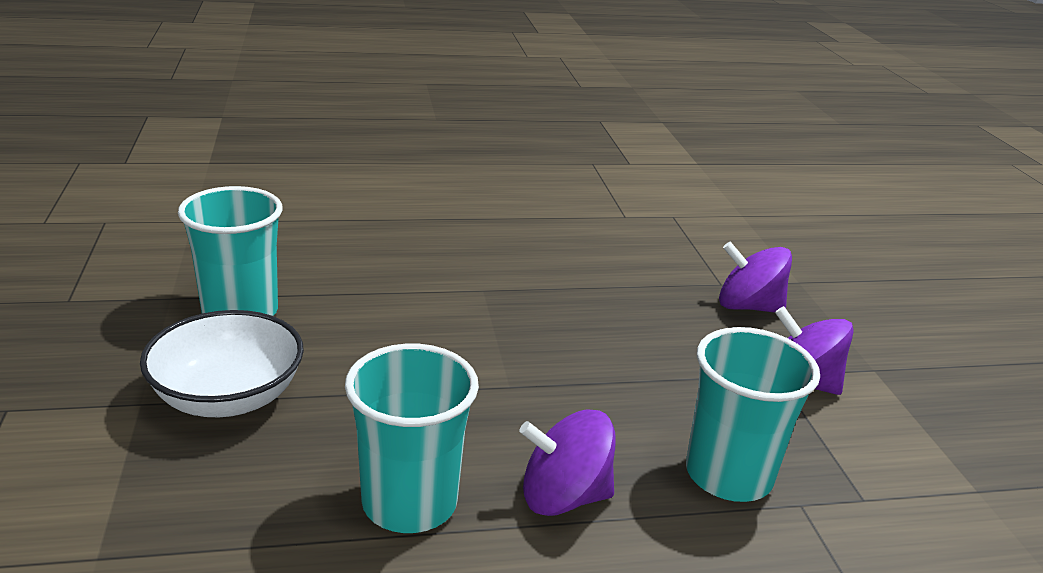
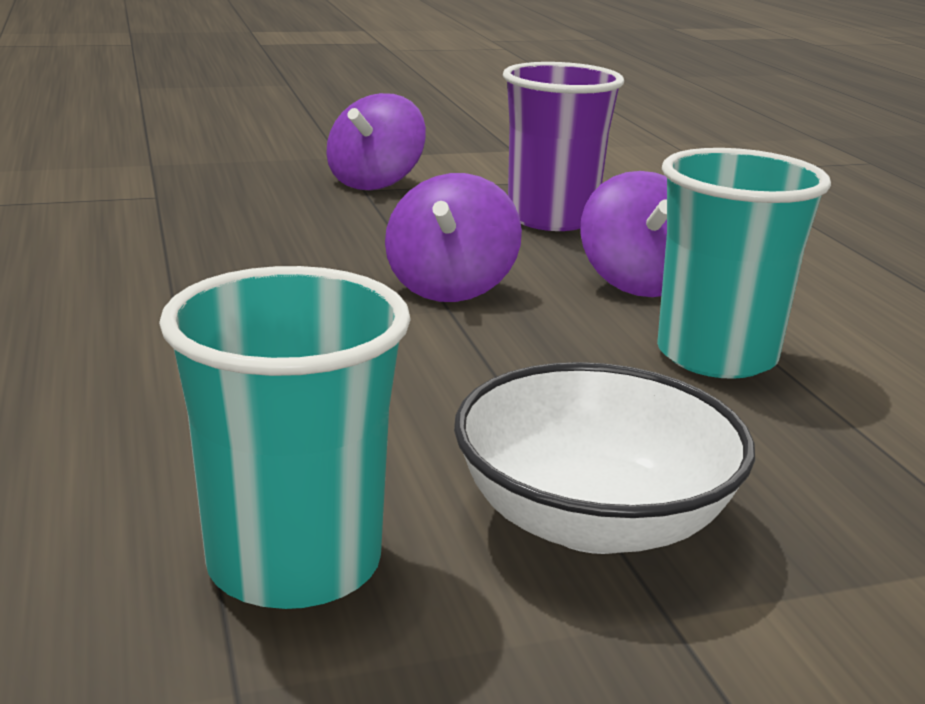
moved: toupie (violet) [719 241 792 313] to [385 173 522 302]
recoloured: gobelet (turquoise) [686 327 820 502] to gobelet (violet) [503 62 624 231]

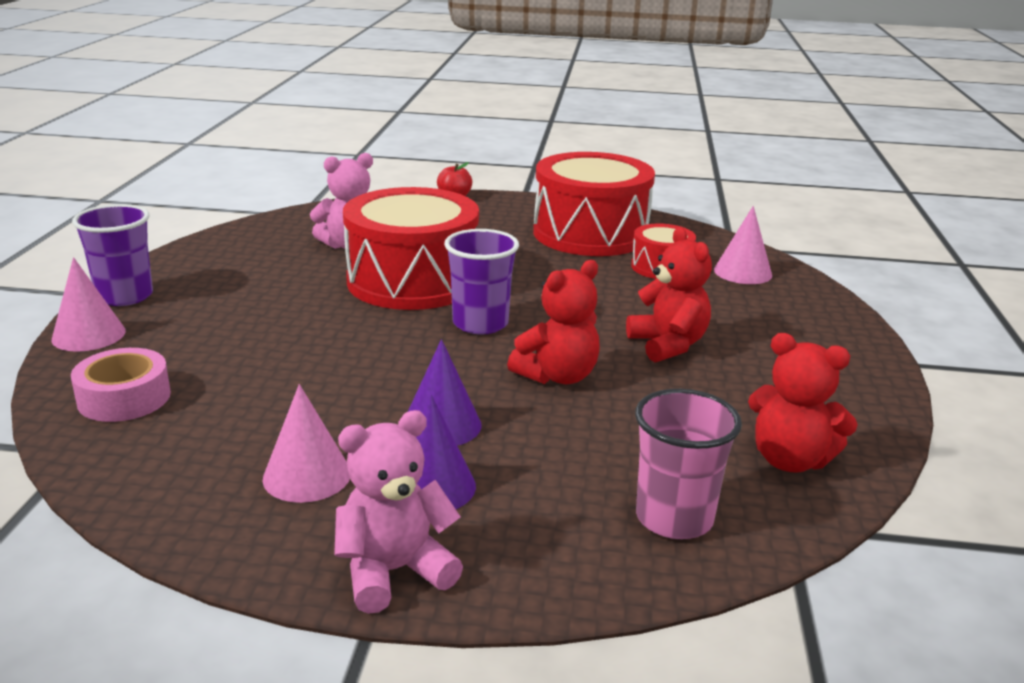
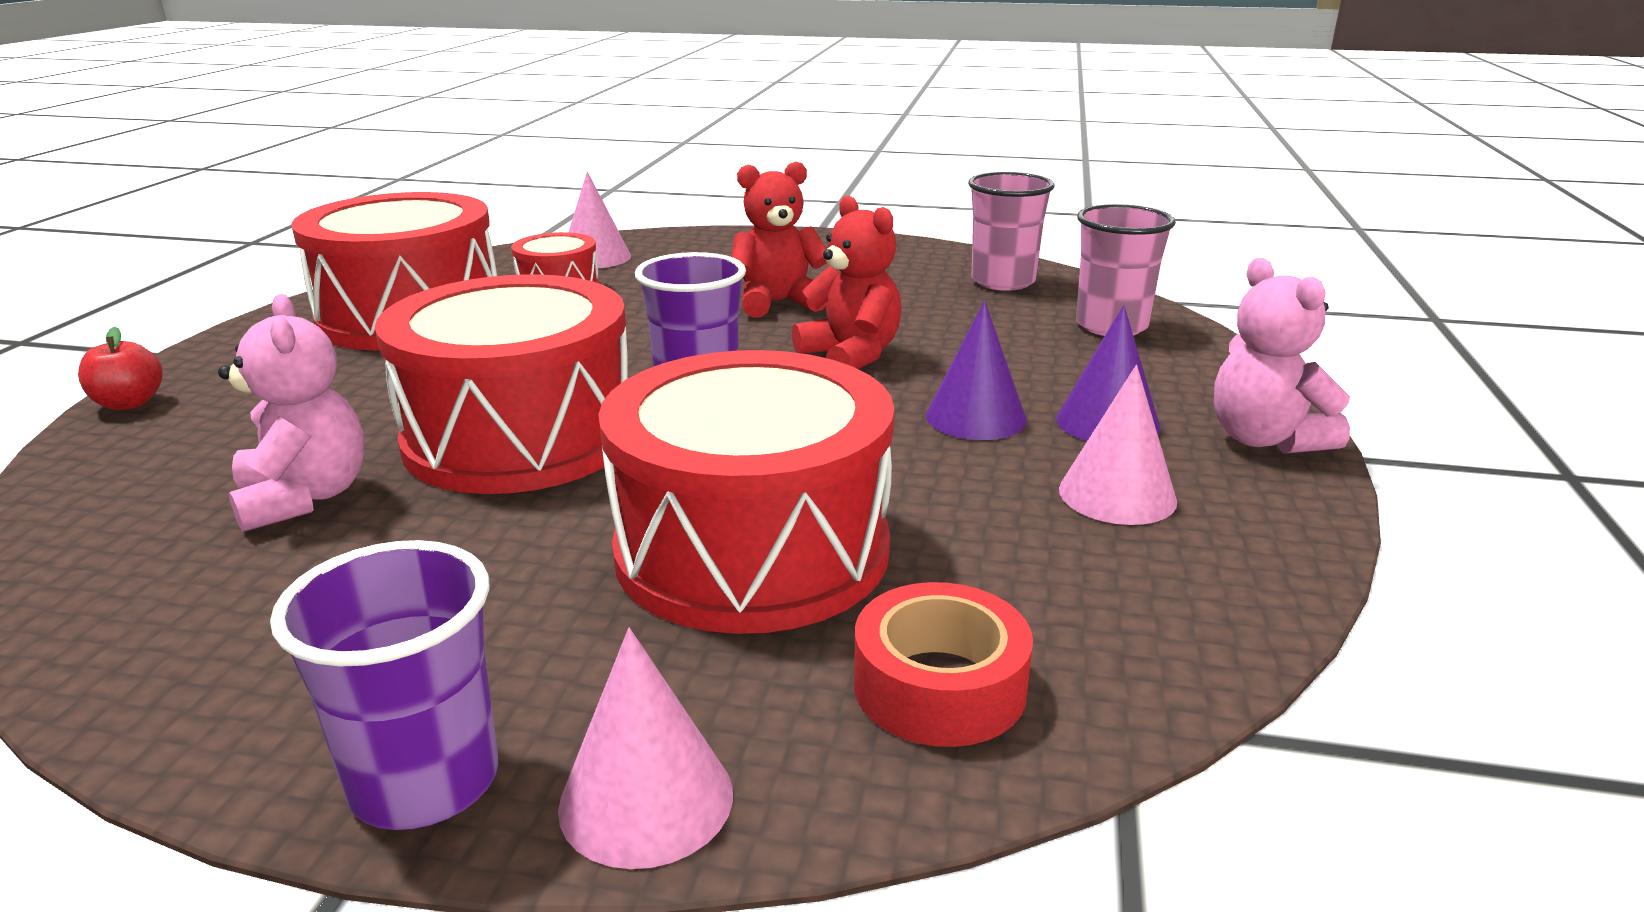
added: tambour (rouge) [598 350 894 634]
replaced: ours en peluche (rouge) [748 333 858 473] to gobelet (rose) [968 172 1055 291]
recoloured: ruban adhésif (rose) [71 348 171 422] to ruban adhésif (rouge) [854 582 1033 747]

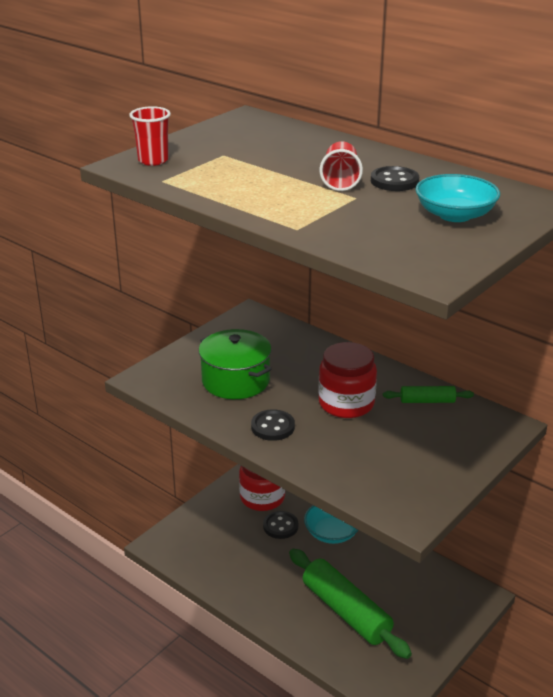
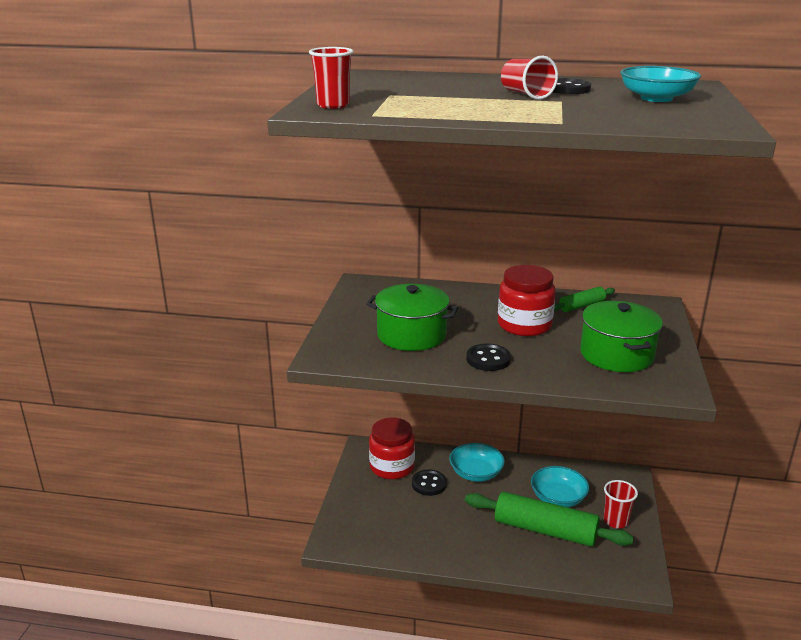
added: bol (turquoise) [531 466 589 507]; marmite (vert) [580 301 663 372]; gobelet (rouge) [604 480 638 529]

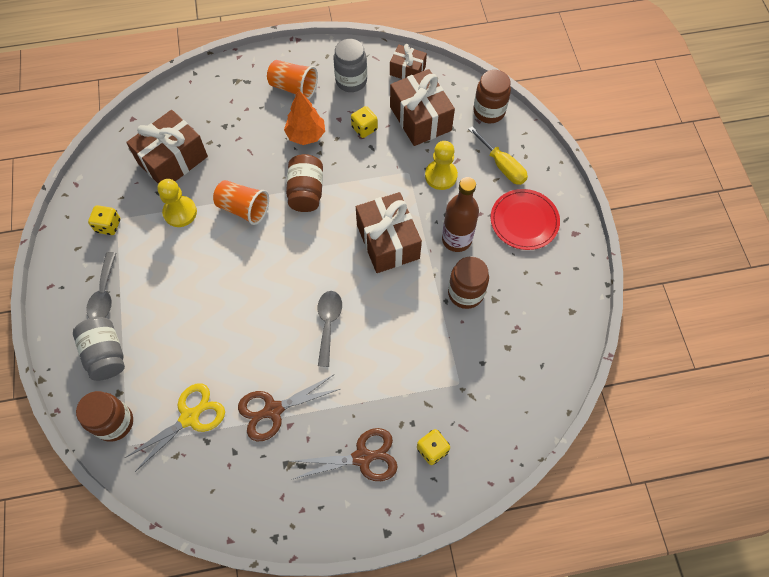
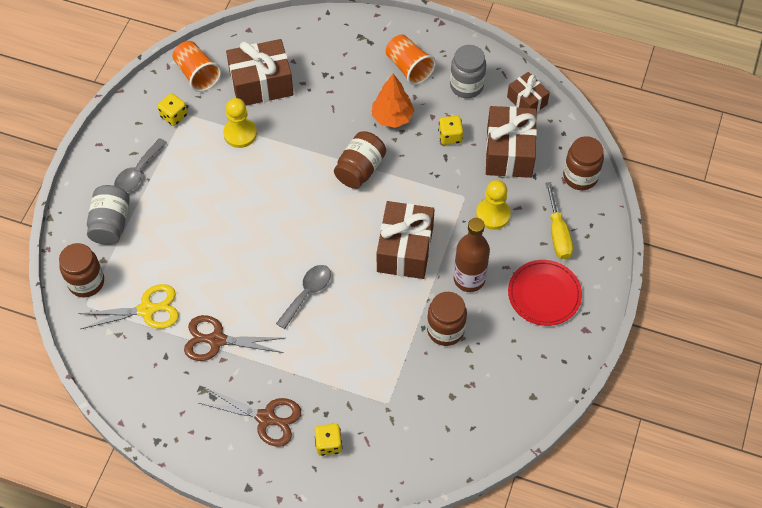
moved: gobelet (orange) [213 180 269 225] to [173 41 221 92]

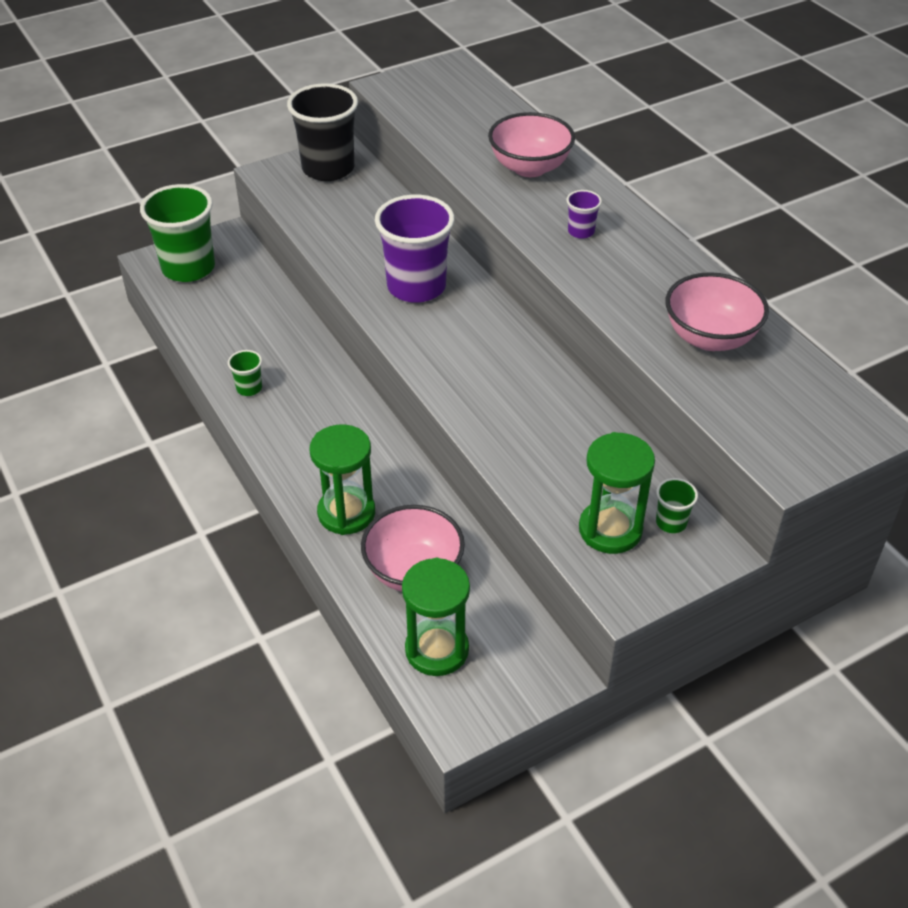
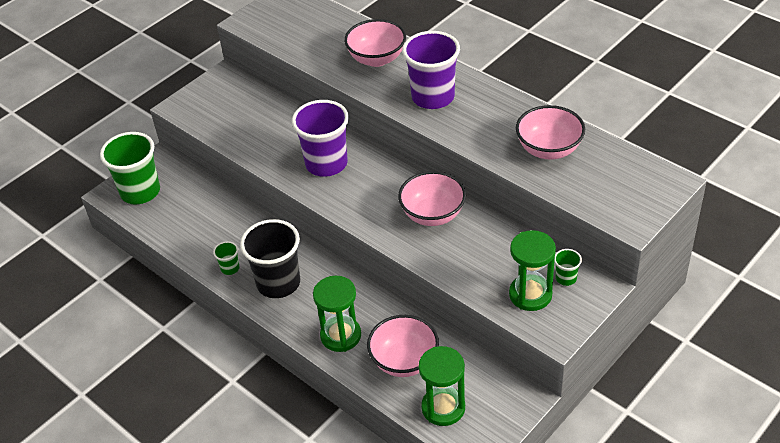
added: bol (rose) [398 171 466 226]
moved: gobelet (noir) [287 83 358 181] to [240 219 300 298]
resized: gobelet (violet) [567 190 602 239] = [402 31 460 109] x2.29

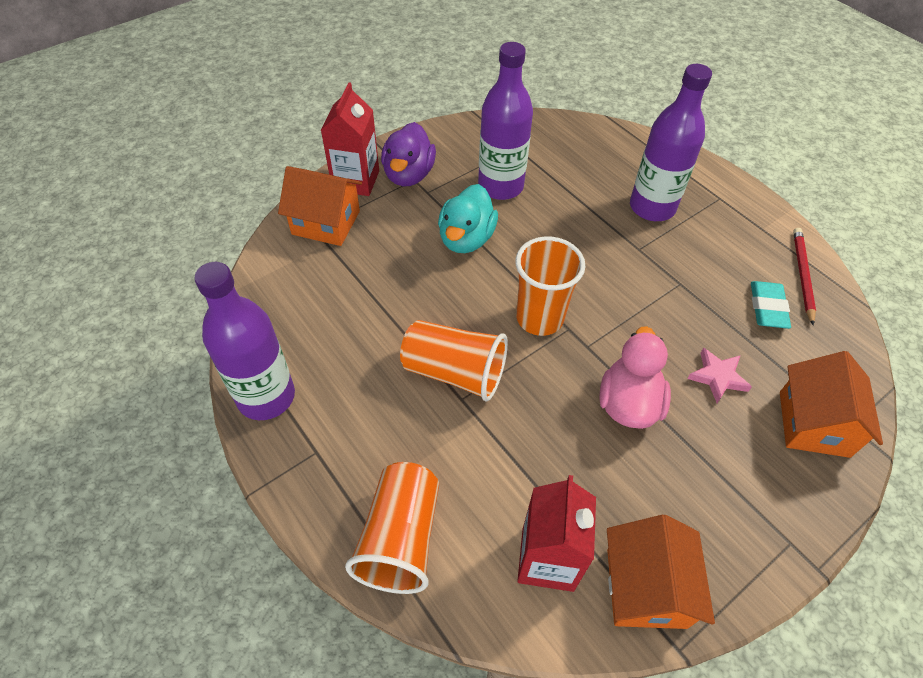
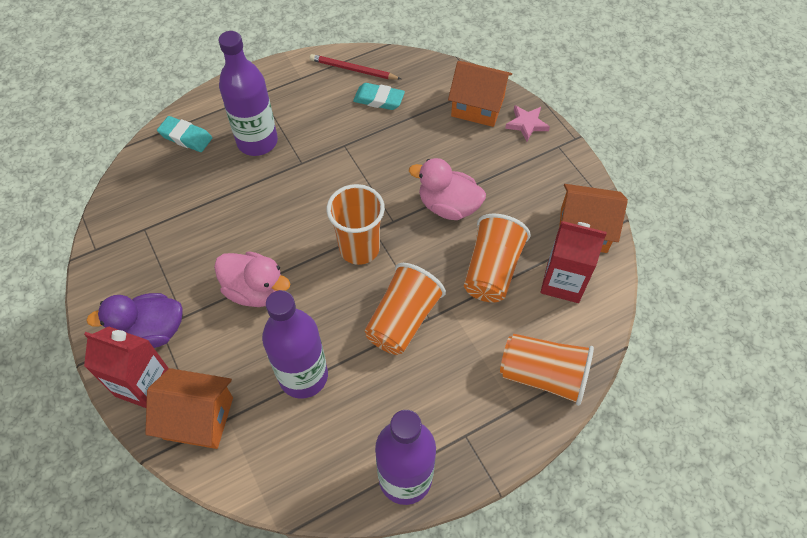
added: gomme (turquoise) [157 116 212 152]; gobelet (orange) [464 214 531 303]
moved: bouteille (violet) [478 42 533 200] to [262 290 328 399]; étoile (rose) [687 348 752 403] to [505 105 550 141]
recoloured: canard (turquoise) [438 184 498 253] to canard (rose) [214 251 290 307]
turned: maison (orange) [278 166 362 246] = [145 368 233 449] 75 degrees clockwise; canard (violet) [381 122 436 186] = [86 293 183 348] 150 degrees clockwise

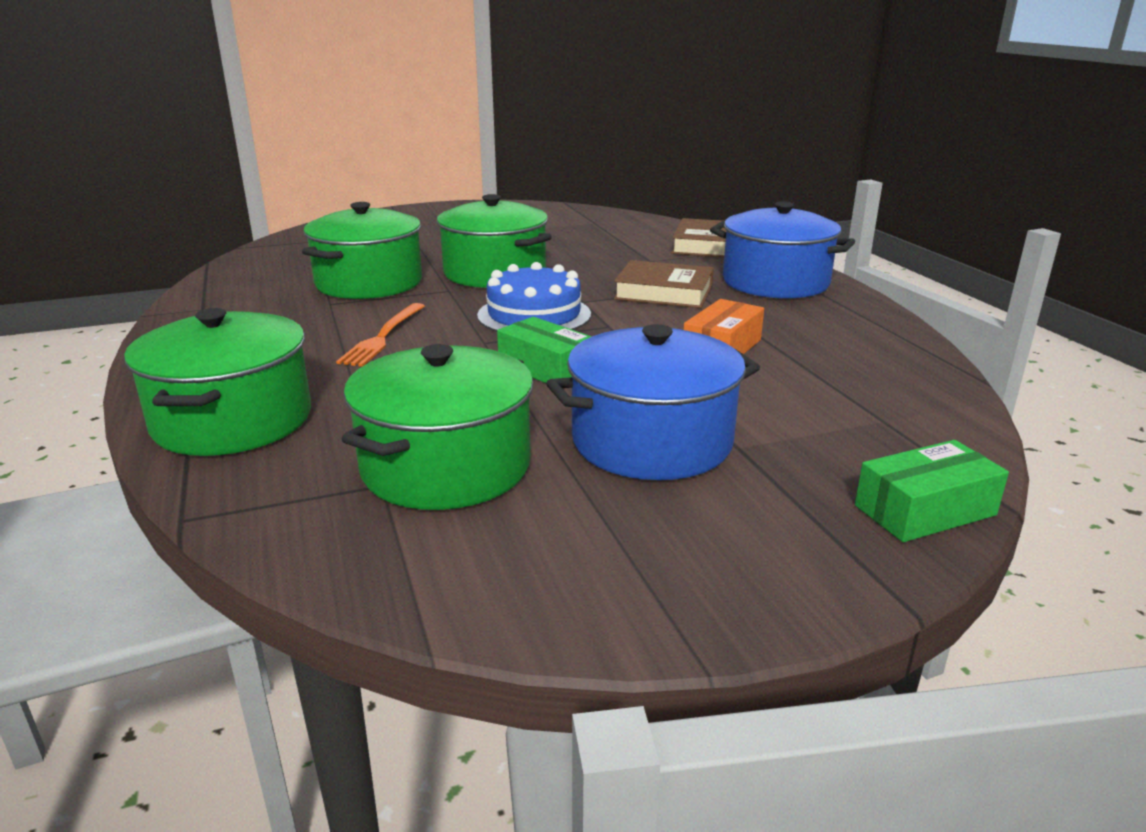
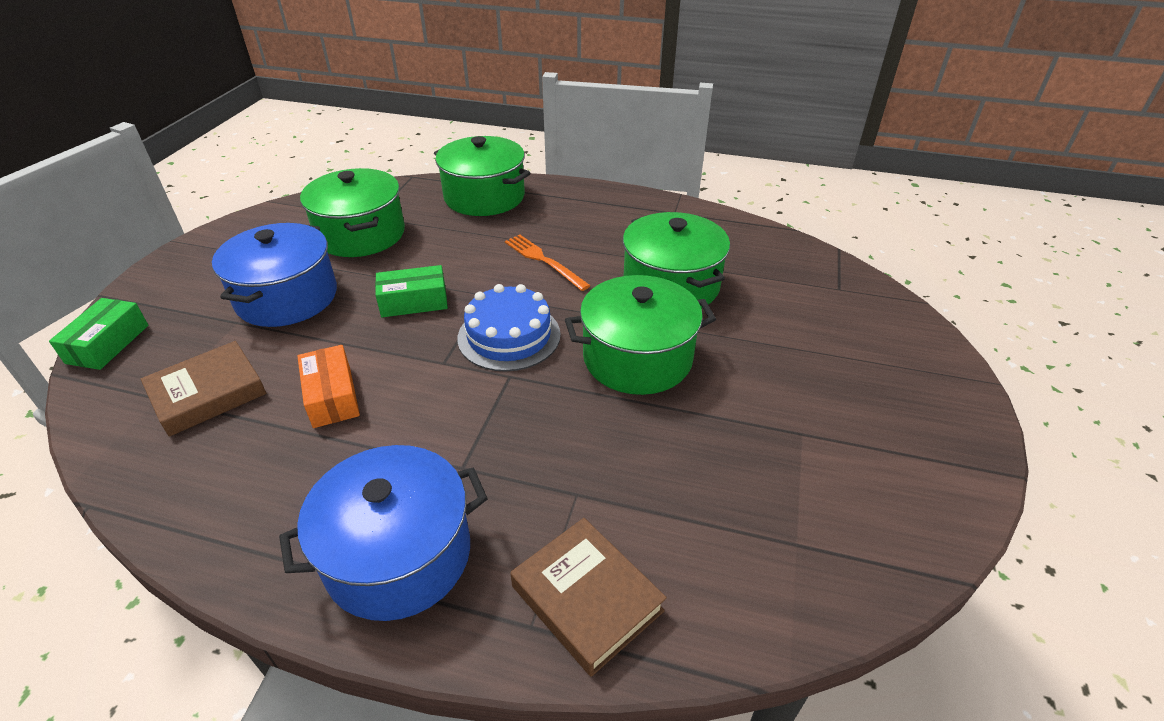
moved: livre (marron) [614 260 714 308] to [141 341 266 437]

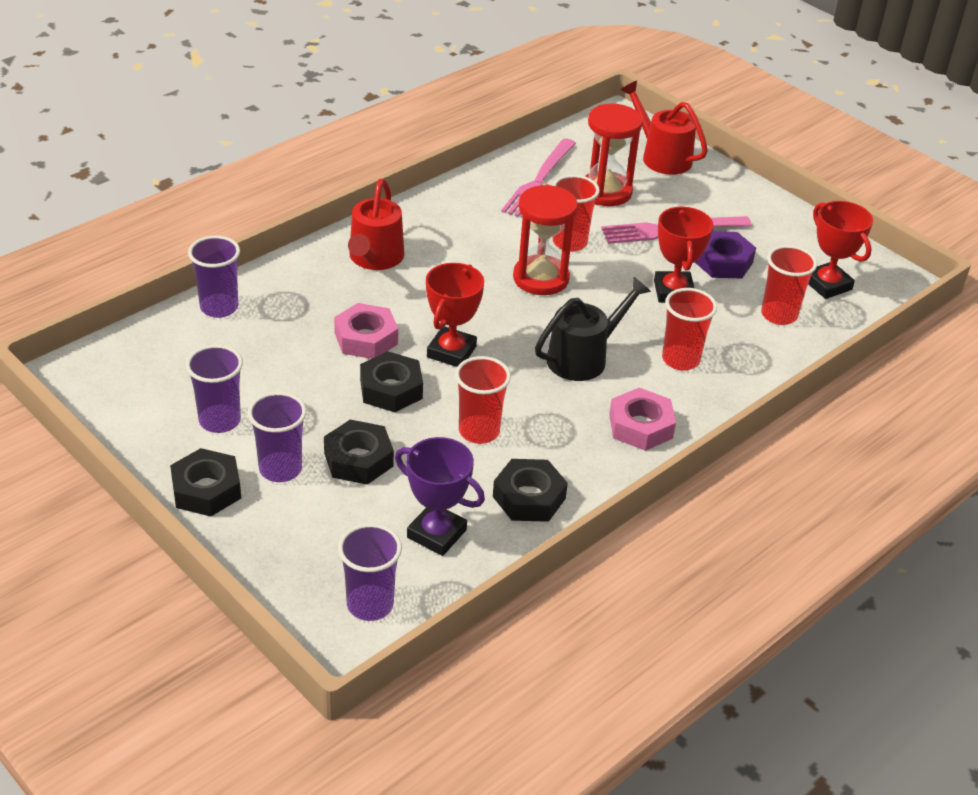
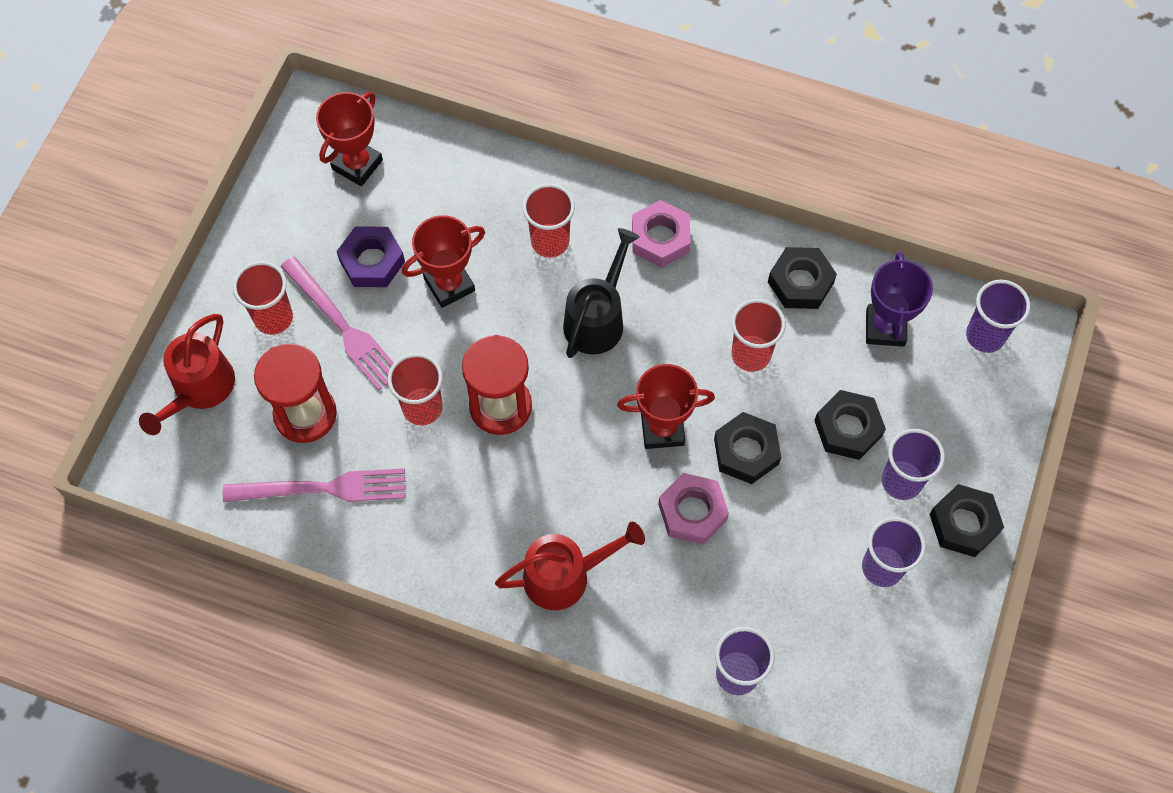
moved: gobelet (rouge) [761 245 817 325] to [233 261 293 335]
turned: arrosoir (noir) [535 277 651 381] = [563 228 640 358] 90 degrees clockwise

